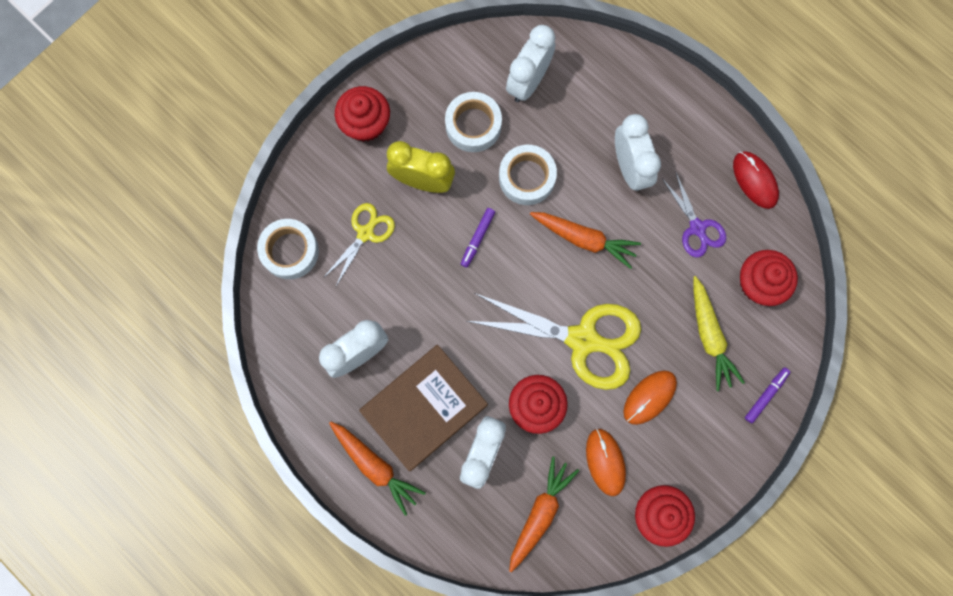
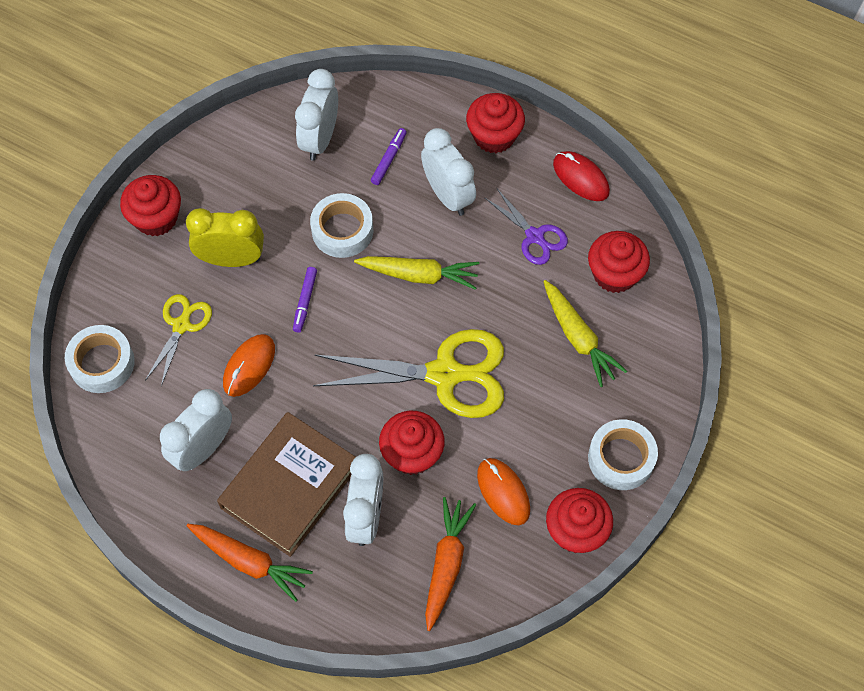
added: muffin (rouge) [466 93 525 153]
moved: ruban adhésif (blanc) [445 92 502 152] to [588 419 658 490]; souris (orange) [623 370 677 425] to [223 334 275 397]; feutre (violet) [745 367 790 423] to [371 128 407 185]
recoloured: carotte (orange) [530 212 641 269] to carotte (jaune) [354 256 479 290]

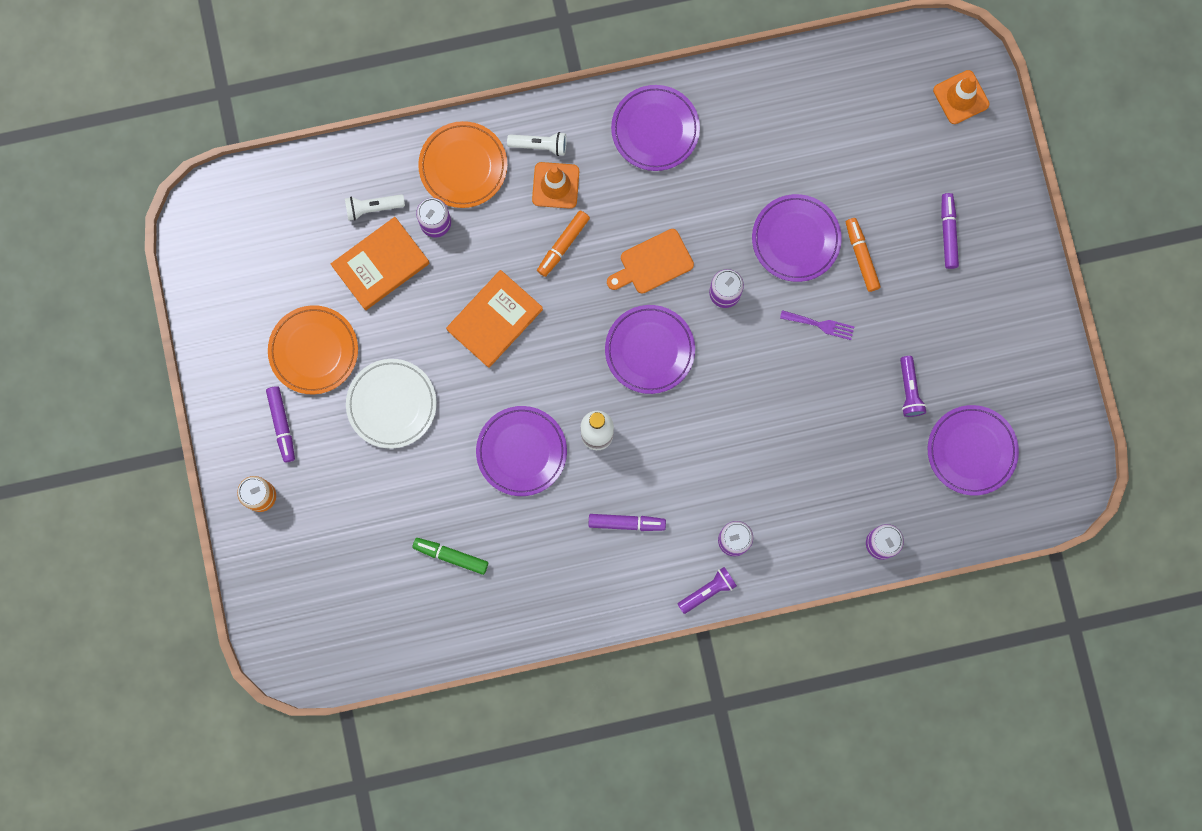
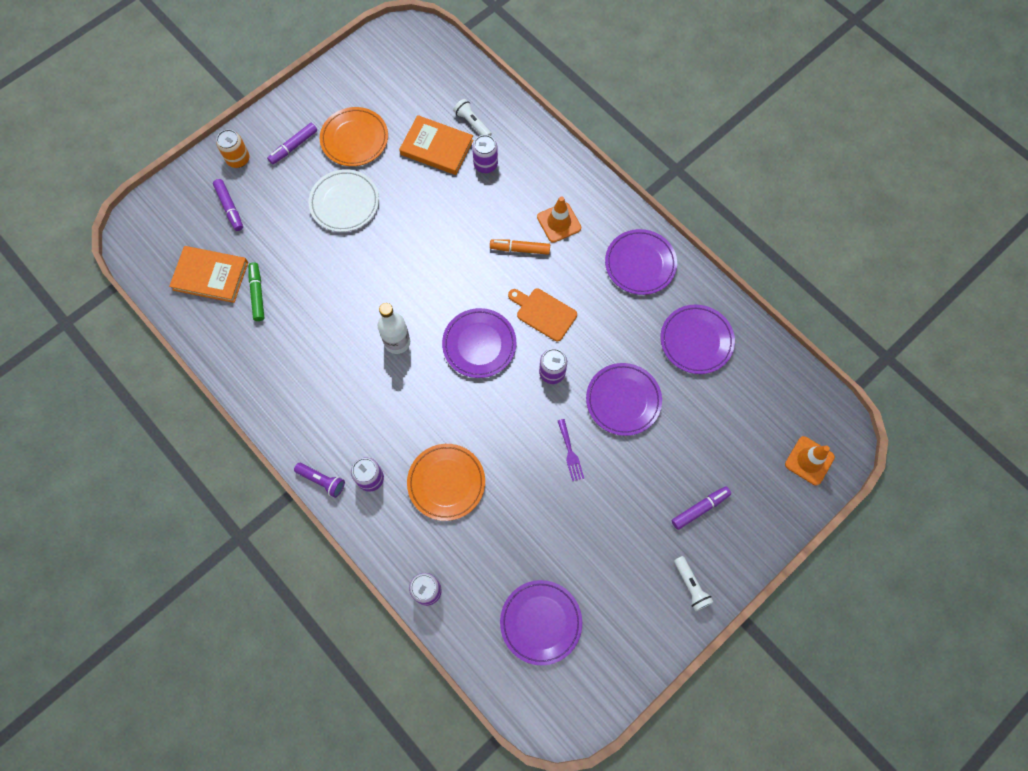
removed: feutre (orange) [846 218 881 292]; lampe de poche (violet) [900 356 926 417]
moved: assiette (orange) [418 121 507 208] to [407 444 485 521]; livre (orange) [446 270 543 368] to [169 246 248 303]; assiette (violet) [476 406 567 496] to [660 305 735 374]; lampe de poche (blanc) [507 132 567 156] to [674 556 713 611]; feutre (violet) [588 514 666 531] to [213 179 243 231]

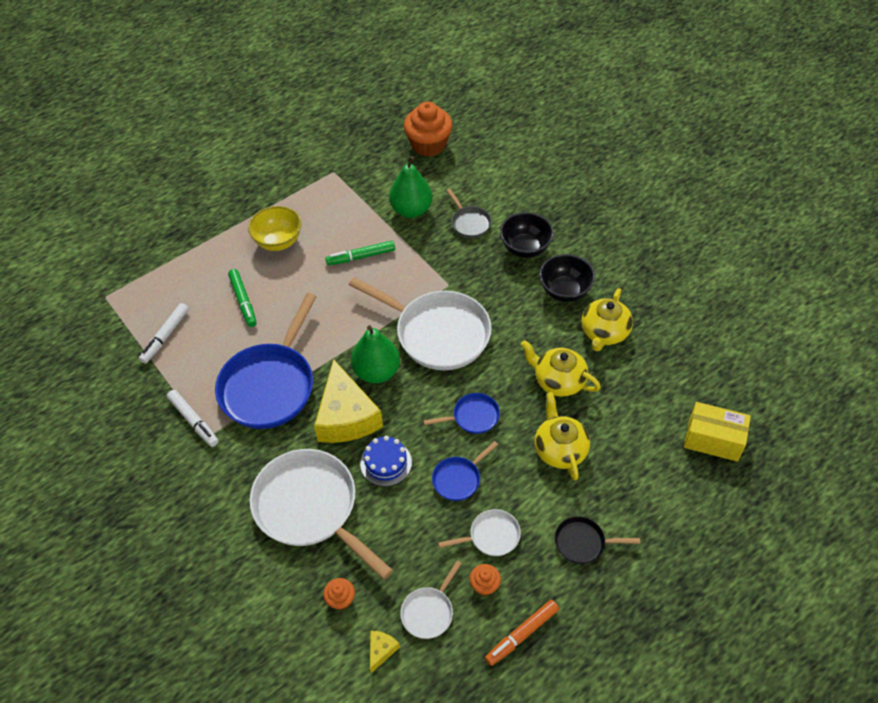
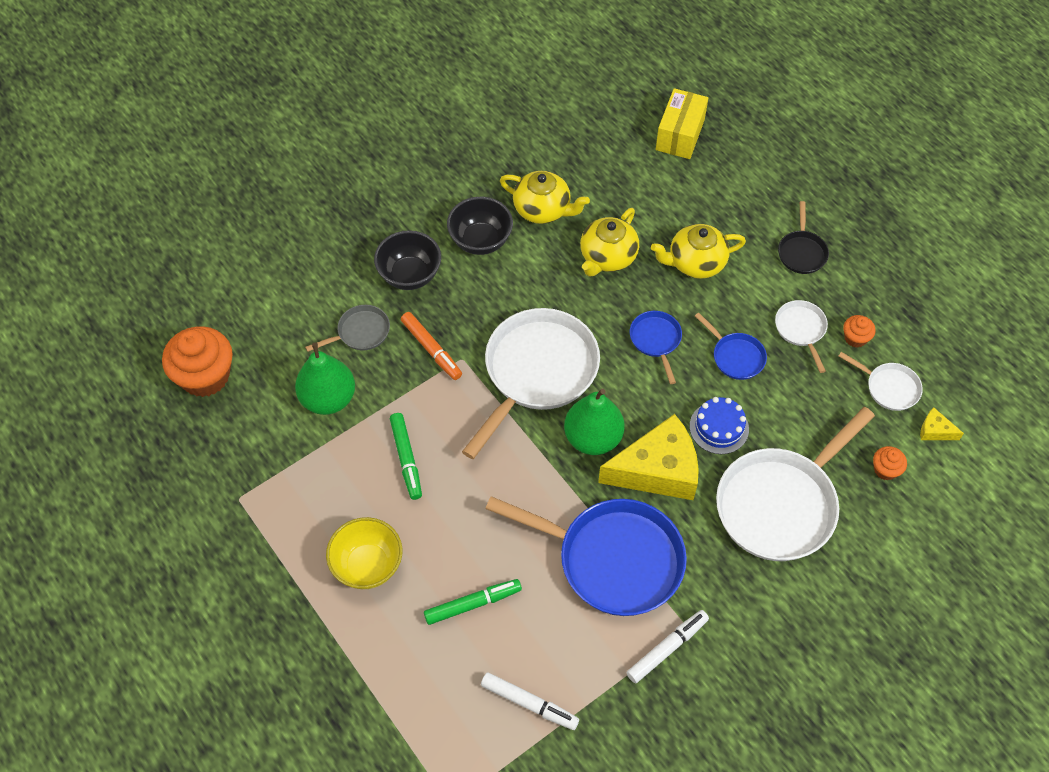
moved: feutre (orange) [485 600 559 666] to [401 312 462 380]

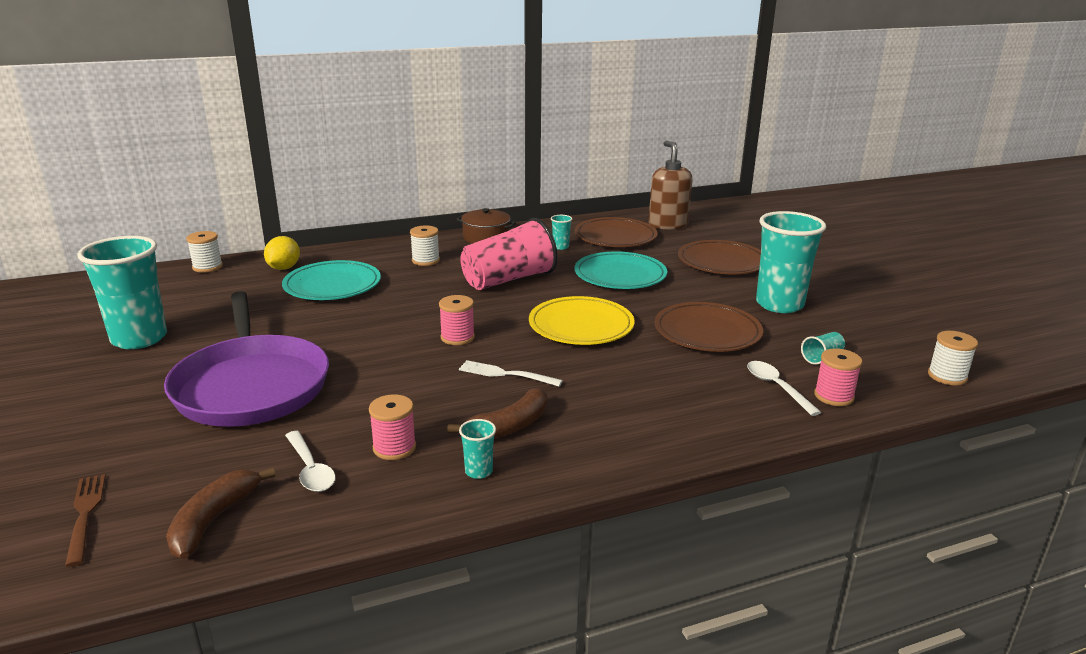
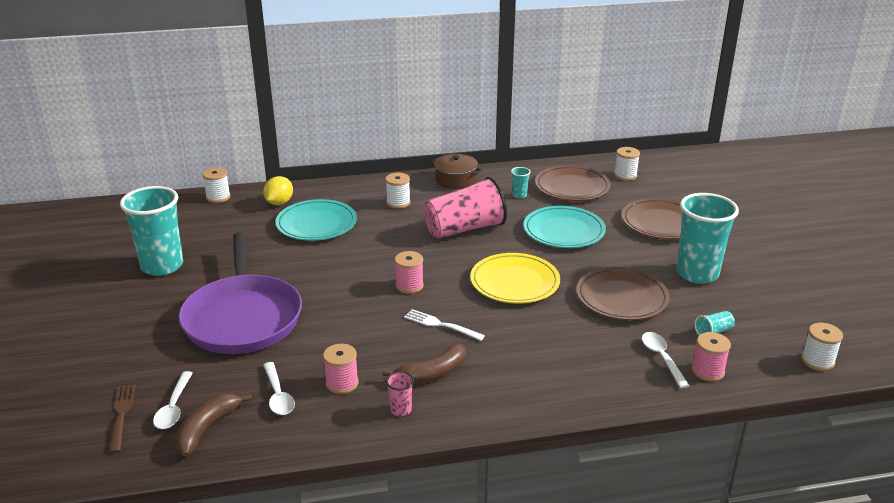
added: cuillère (blanc) [153 371 193 429]
replaced: distributeur de savon (marron) [649 141 692 230] to bobine (blanc) [614 147 640 181]
recoloured: gobelet (turquoise) [459 419 496 479] to gobelet (rose) [386 371 414 416]

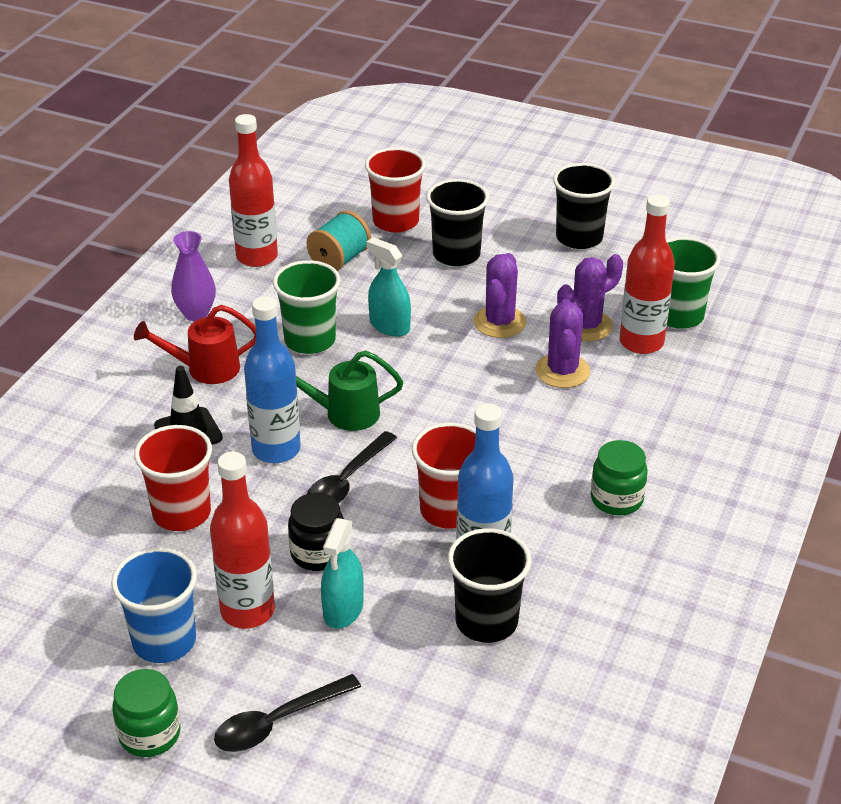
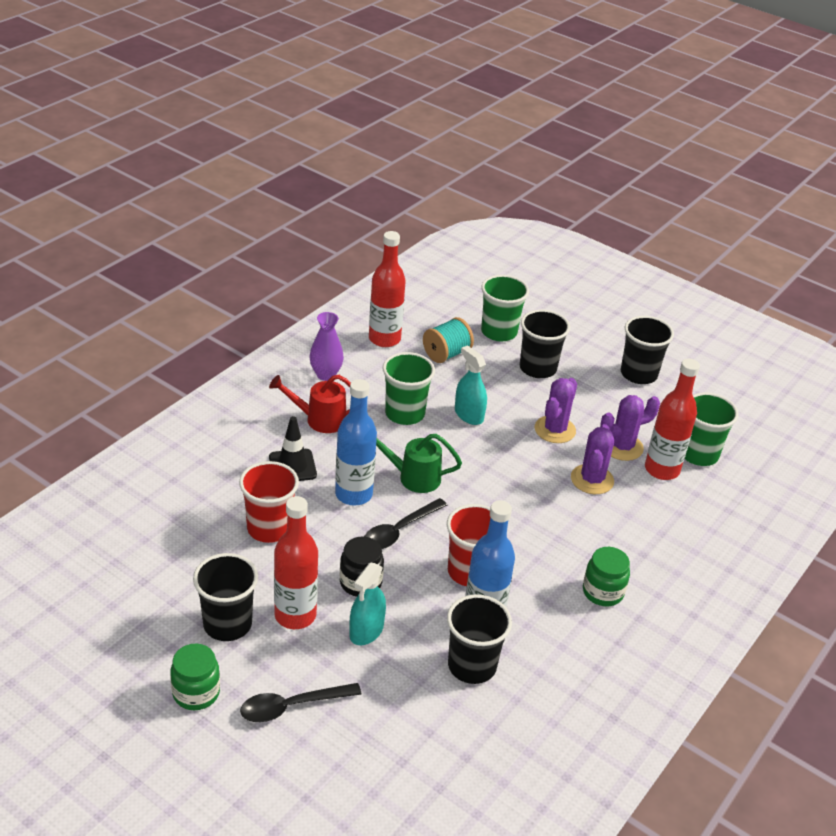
recoloured: gobelet (bleu) [111 547 197 663] to gobelet (noir) [193 553 258 641]; gobelet (rouge) [365 147 426 232] to gobelet (vert) [481 275 529 341]

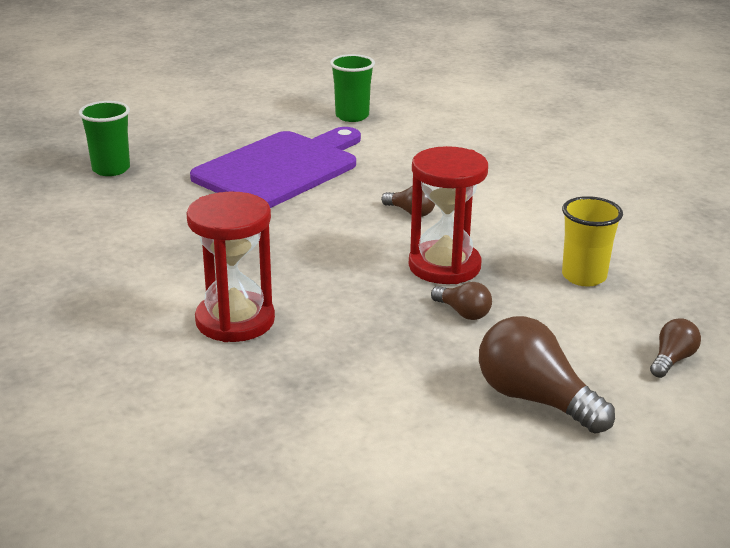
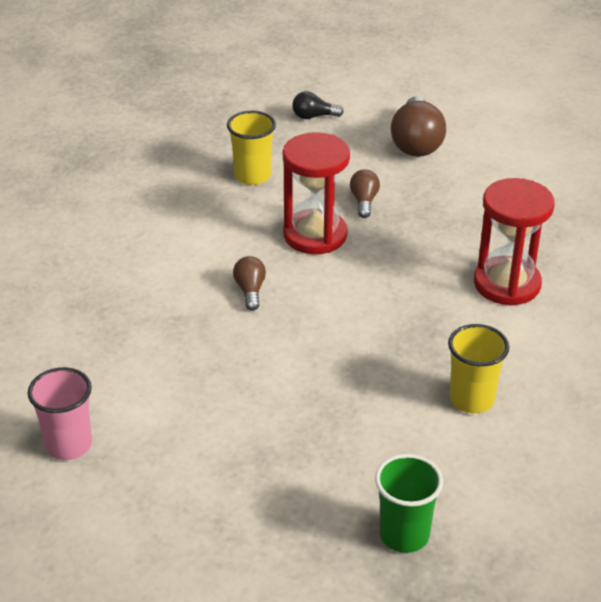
removed: planche à découper (violet) [190 127 361 208]
added: gobelet (jaune) [448 324 509 413]
recoloured: gobelet (vert) [330 54 375 122] to gobelet (rose) [28 367 92 460]; ampoule (marron) [650 318 701 378] to ampoule (noir) [292 91 344 119]

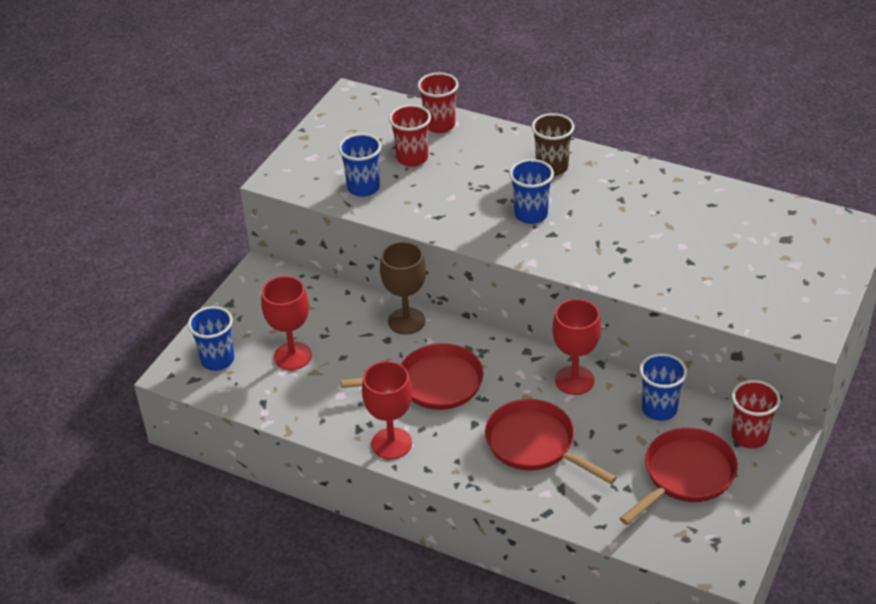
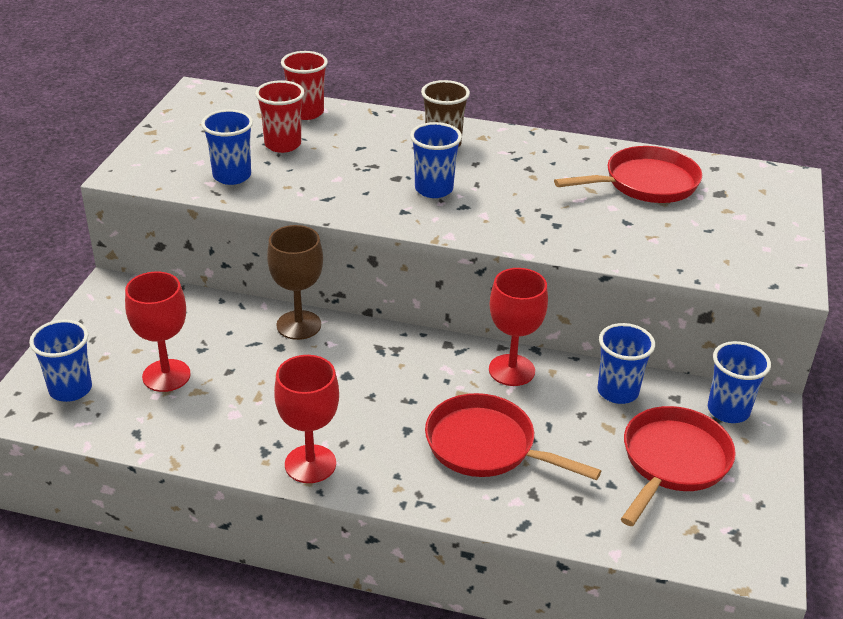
moved: poêle (rouge) [341 343 484 410] to [554 146 702 203]
recoloured: gobelet (rouge) [732 380 781 449] to gobelet (bleu) [708 341 771 423]

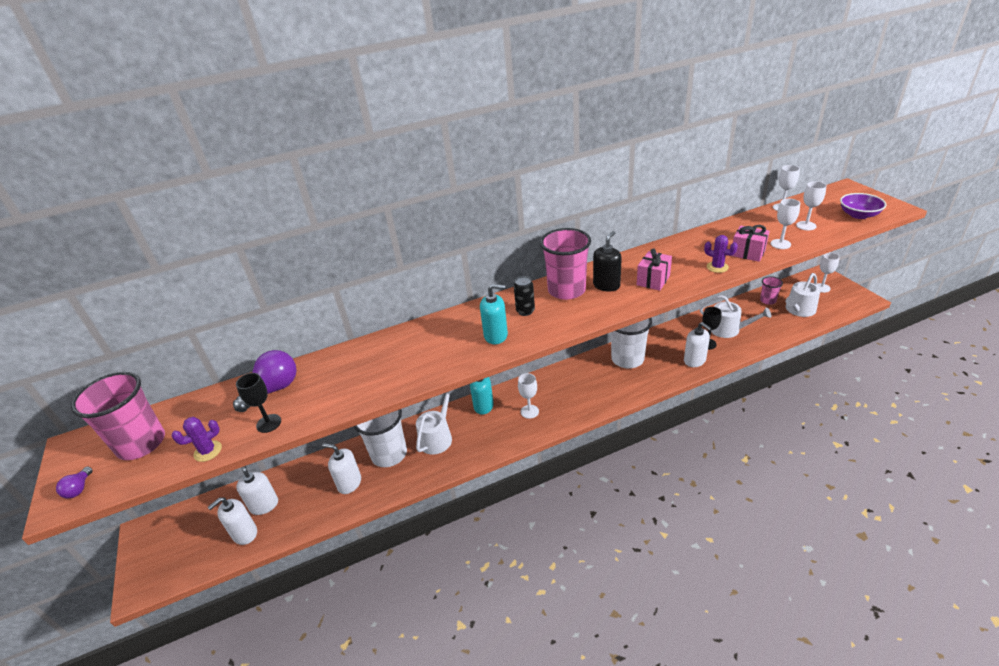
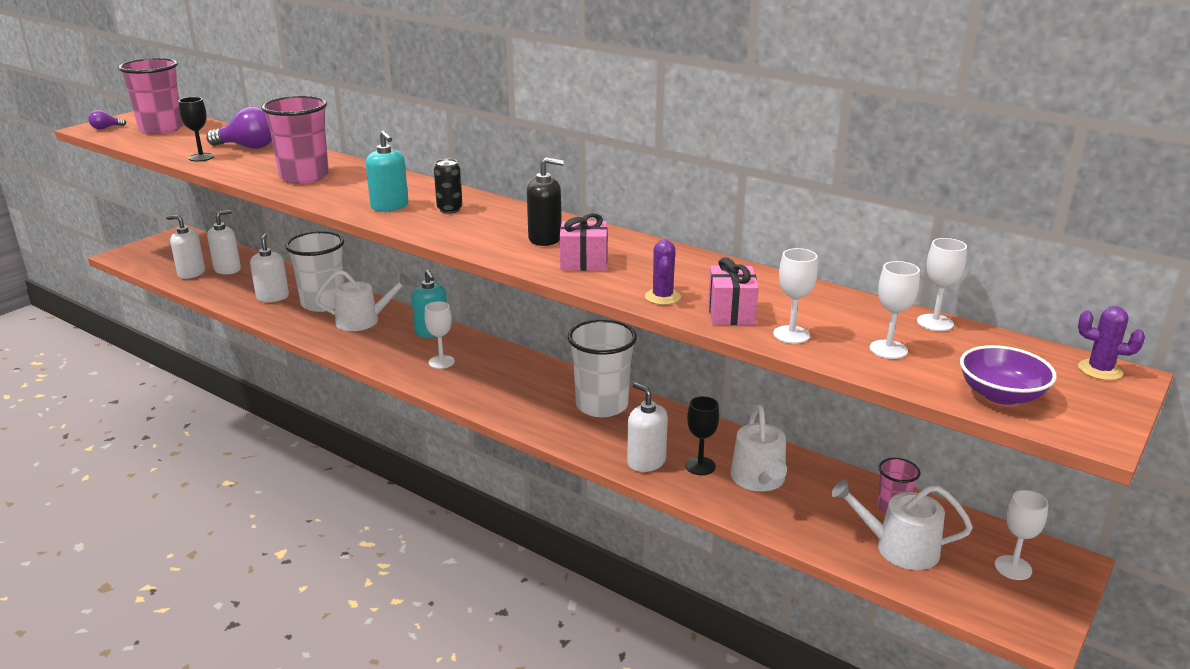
moved: cactus (violet) [172 417 222 462] to [1078 306 1145 380]; gobelet (rose) [540 228 591 300] to [261 96 329 184]
turned: distributeur de savon (blanc) [684 322 712 367] = [627 382 668 472] 120 degrees clockwise

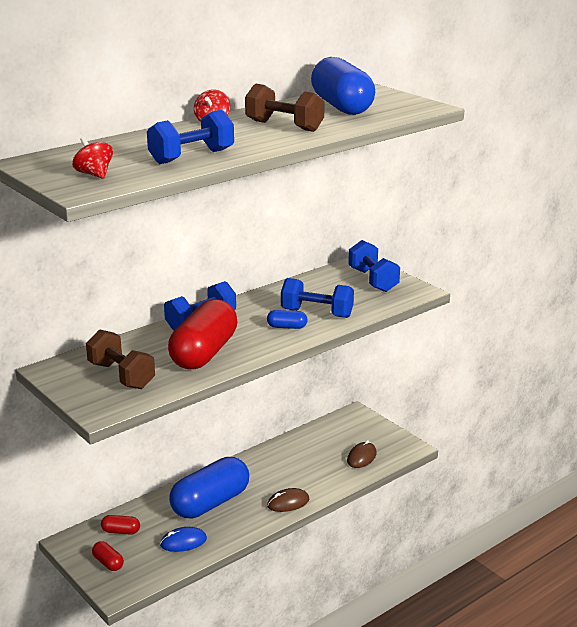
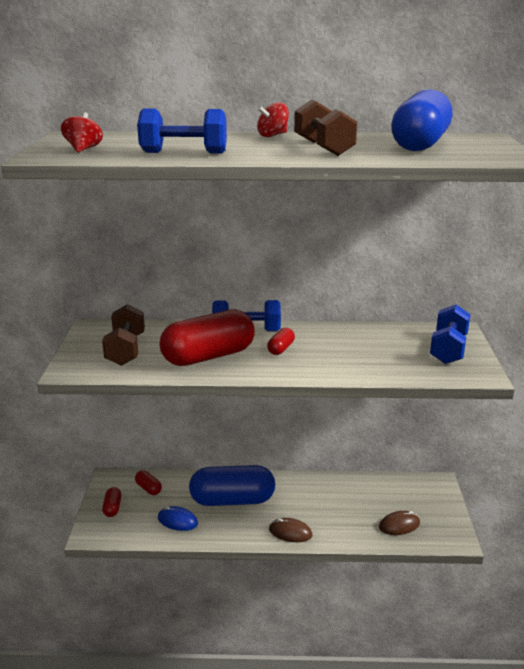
removed: gélule (bleu) [267 310 308 329]; haltère (bleu) [281 278 354 318]
added: gélule (rouge) [267 328 295 355]

